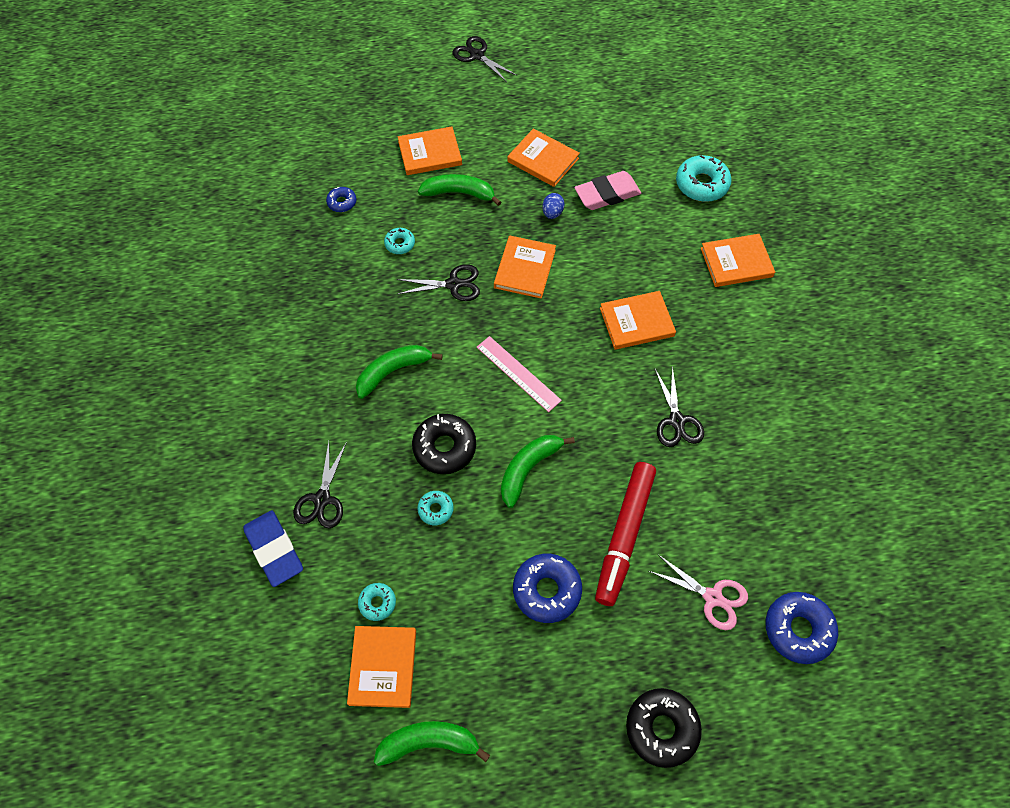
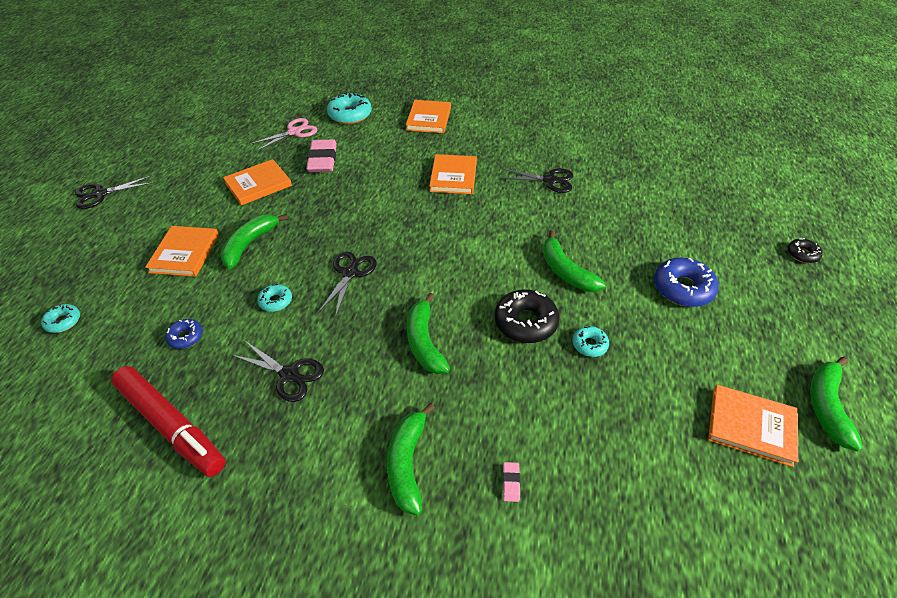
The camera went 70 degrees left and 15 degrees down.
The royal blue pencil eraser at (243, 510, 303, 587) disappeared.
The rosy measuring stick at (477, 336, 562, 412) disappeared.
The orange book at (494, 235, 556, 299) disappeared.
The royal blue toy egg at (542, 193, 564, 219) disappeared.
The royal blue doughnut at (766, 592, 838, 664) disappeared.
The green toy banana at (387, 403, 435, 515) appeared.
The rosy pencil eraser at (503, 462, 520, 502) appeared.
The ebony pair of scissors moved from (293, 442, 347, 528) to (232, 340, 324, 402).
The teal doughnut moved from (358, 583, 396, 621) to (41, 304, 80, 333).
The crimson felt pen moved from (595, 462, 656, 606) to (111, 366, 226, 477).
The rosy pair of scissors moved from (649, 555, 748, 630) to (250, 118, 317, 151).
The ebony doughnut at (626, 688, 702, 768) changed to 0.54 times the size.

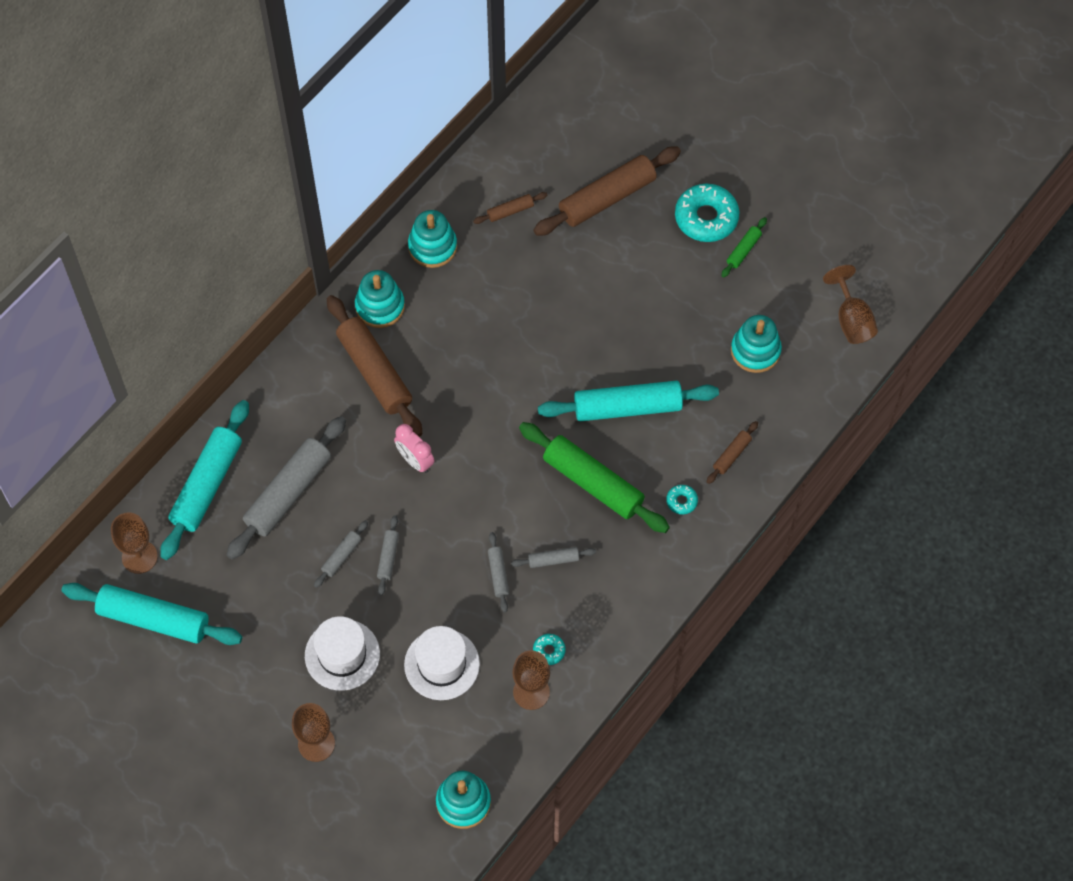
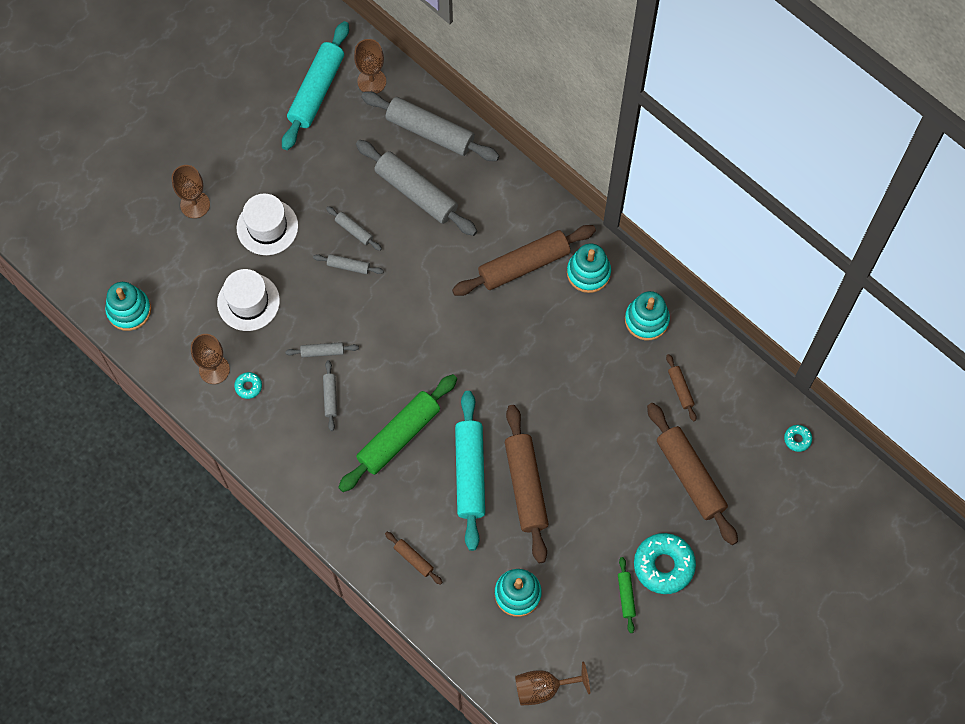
The camera went 95 degrees right and 5 degrees up.
The rosy bedside clock at (394, 424, 434, 473) disappeared.
The brown pastry roller at (505, 405, 548, 563) appeared.
The teal doughnut moved from (666, 485, 698, 515) to (784, 425, 812, 452).
The teal pastry roller at (160, 400, 249, 560) became the gray pastry roller at (361, 91, 500, 161).
The green pastry roller at (721, 217, 767, 277) turned 45 degrees clockwise.

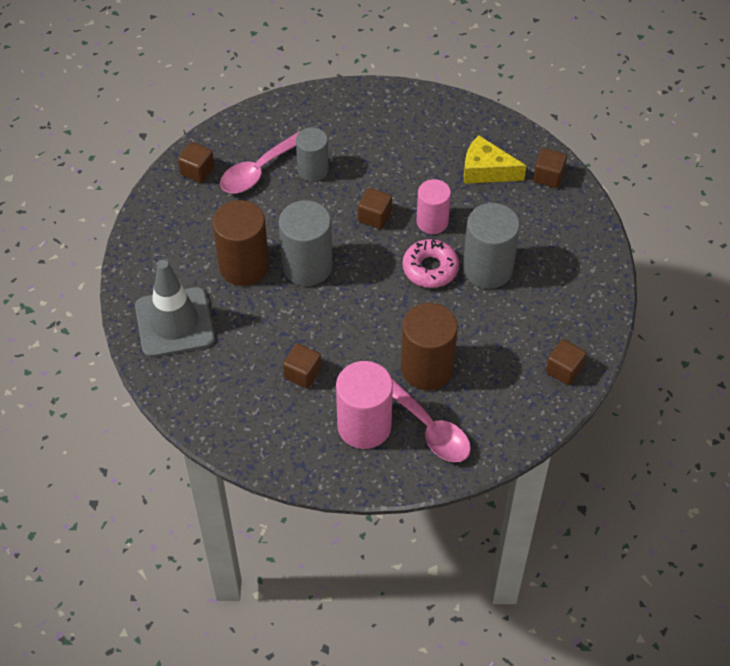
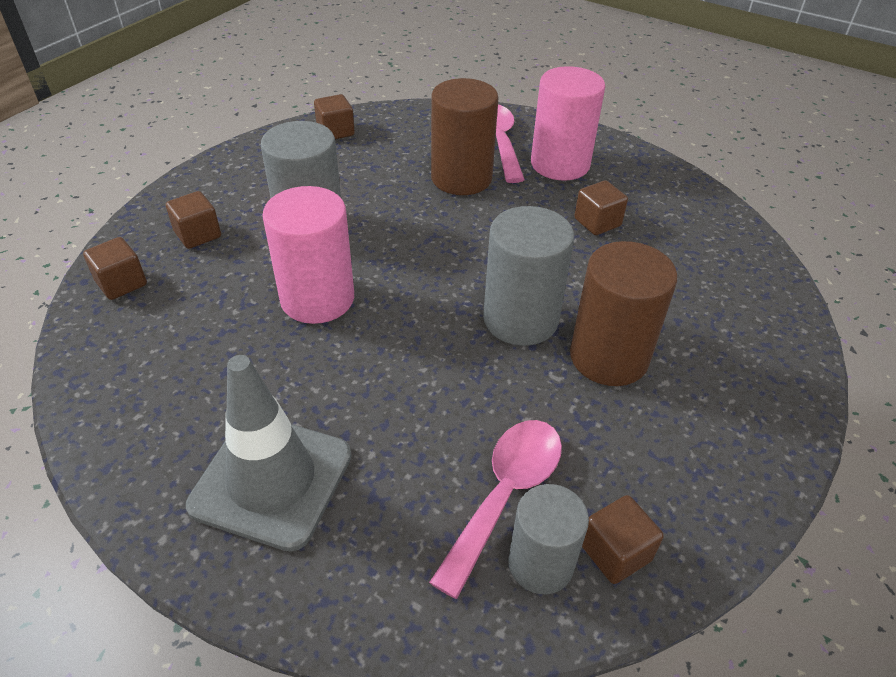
The camera went 150 degrees left and 10 degrees down.
The rosy doughnut at (403, 239, 459, 288) disappeared.
The golden piece of cheese at (464, 135, 526, 184) disappeared.
The gray safety cone moved from (135, 260, 215, 357) to (186, 355, 351, 552).
The gray solid cylinder moved from (296, 127, 329, 182) to (508, 484, 589, 594).
The brown solid cube moved from (358, 188, 392, 229) to (166, 191, 221, 249).
The rosy teaspoon at (220, 132, 299, 194) turned 45 degrees counterclockwise.
The rosy solid cylinder at (416, 179, 451, 234) changed to 1.53 times the size.

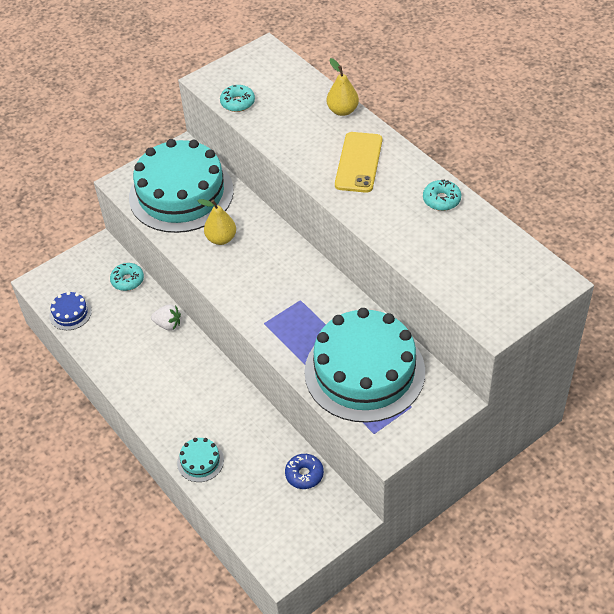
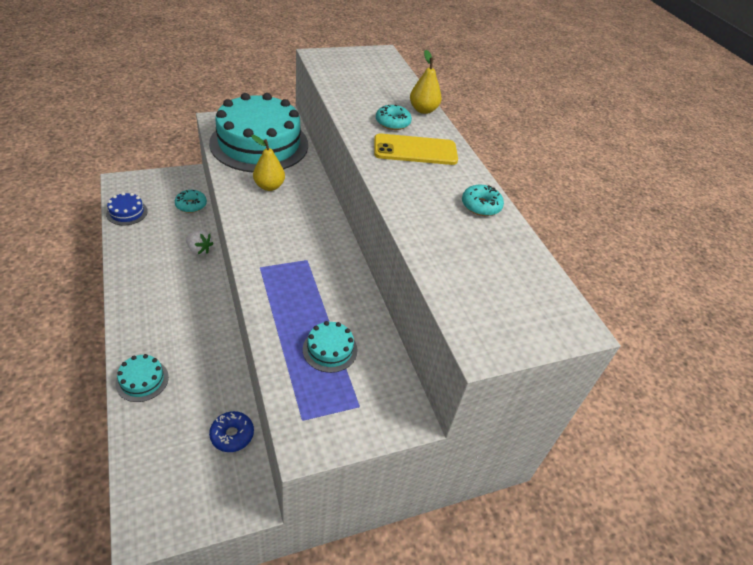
The camera went 10 degrees right and 5 degrees down.
The teal doughnut moved from (220, 85, 255, 112) to (376, 104, 412, 130).
The golden mobile phone at (335, 132, 382, 193) turned 60 degrees clockwise.
The teal layer cake at (304, 308, 425, 423) changed to 0.40 times the size.

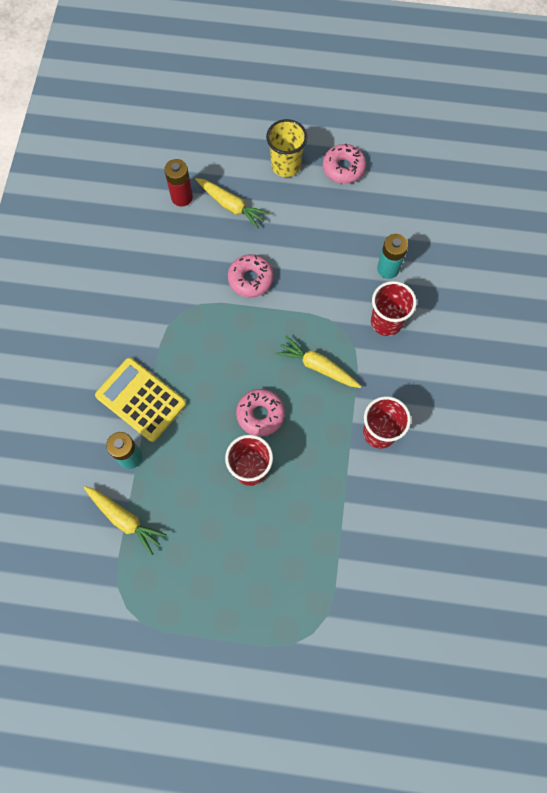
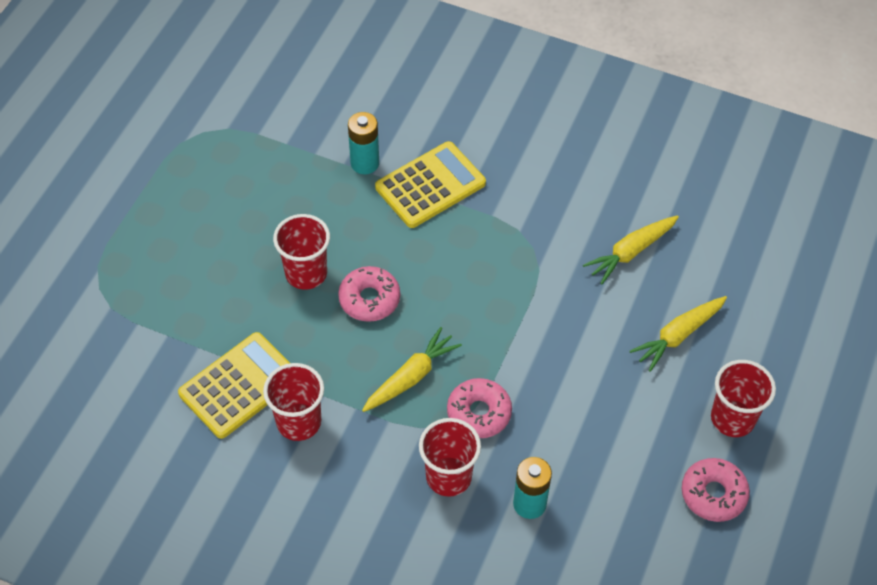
The camera went 105 degrees right and 15 degrees down.
The crimson battery at (164, 159, 193, 207) disappeared.
The golden pocket calculator at (178, 332, 290, 439) appeared.
The golden root vegetable moved from (84, 486, 167, 555) to (583, 215, 679, 284).
The rosy doughnut moved from (228, 254, 274, 297) to (447, 378, 512, 438).
The golden cup at (266, 119, 307, 177) became the crimson cup at (711, 360, 776, 437).

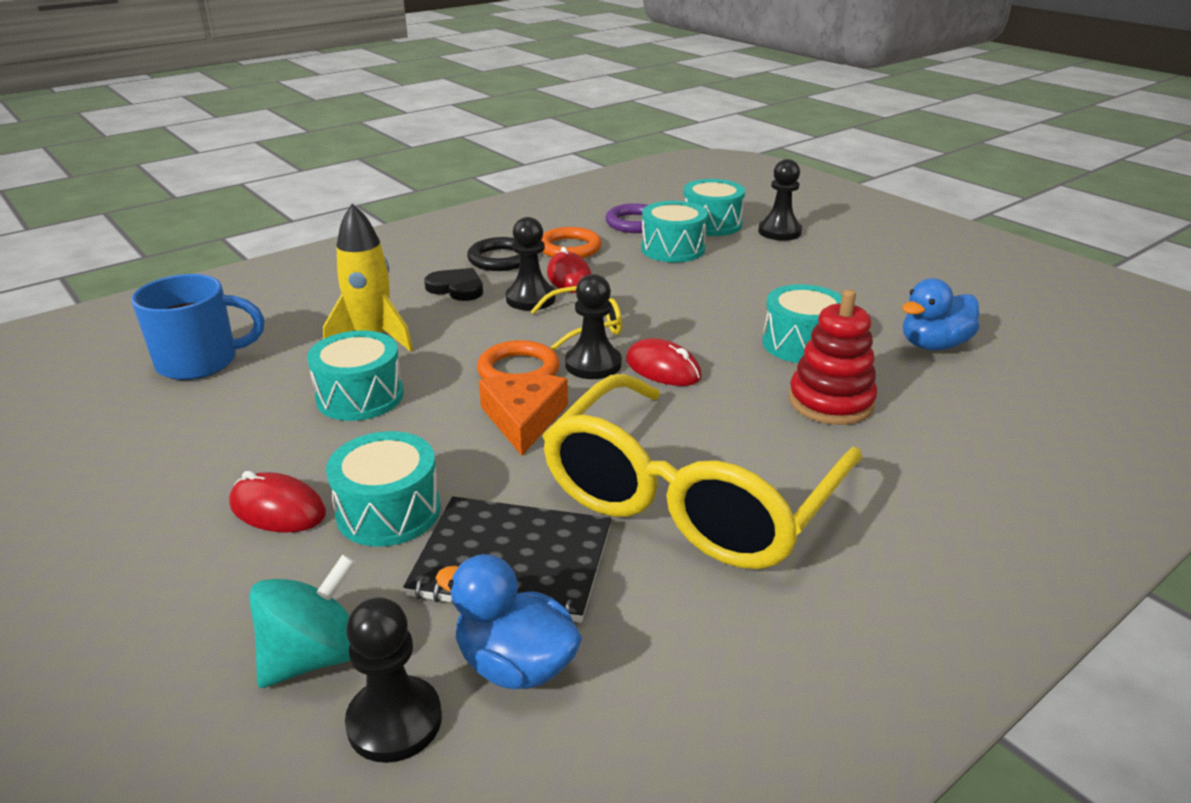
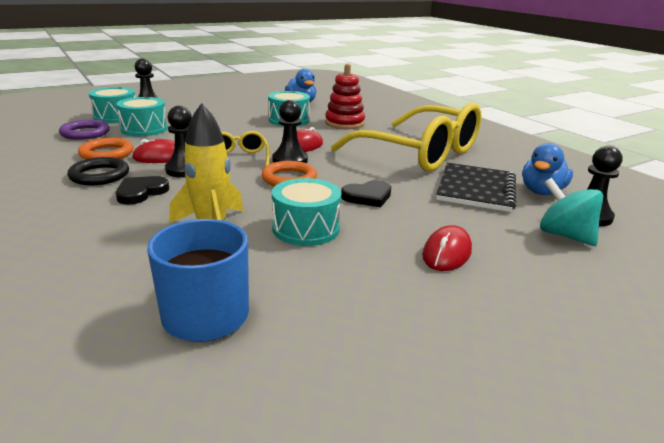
The camera went 85 degrees left and 5 degrees down.
The teal drum at (326, 431, 441, 546) disappeared.
The orange piece of cheese at (479, 374, 568, 456) disappeared.
The ebony heart shape at (341, 180, 391, 207) appeared.

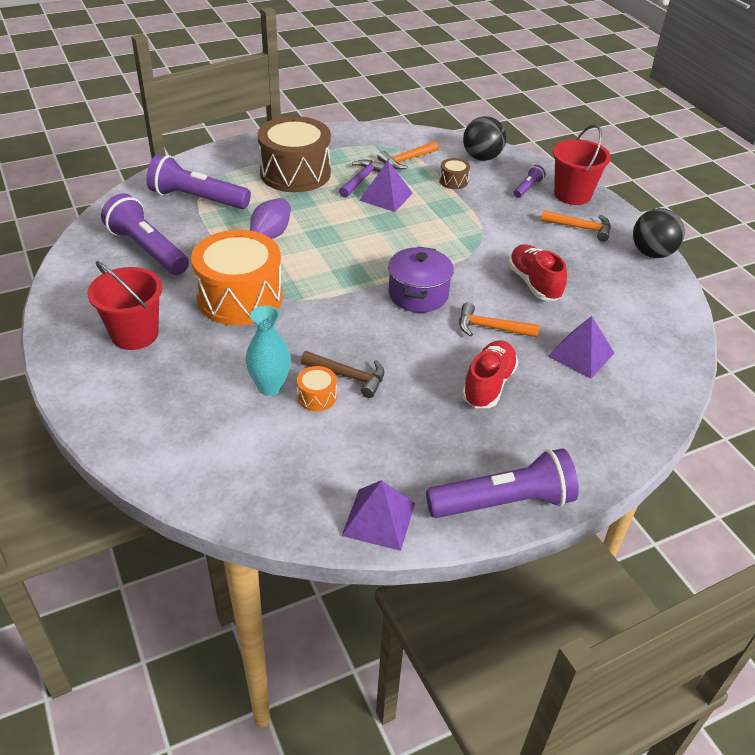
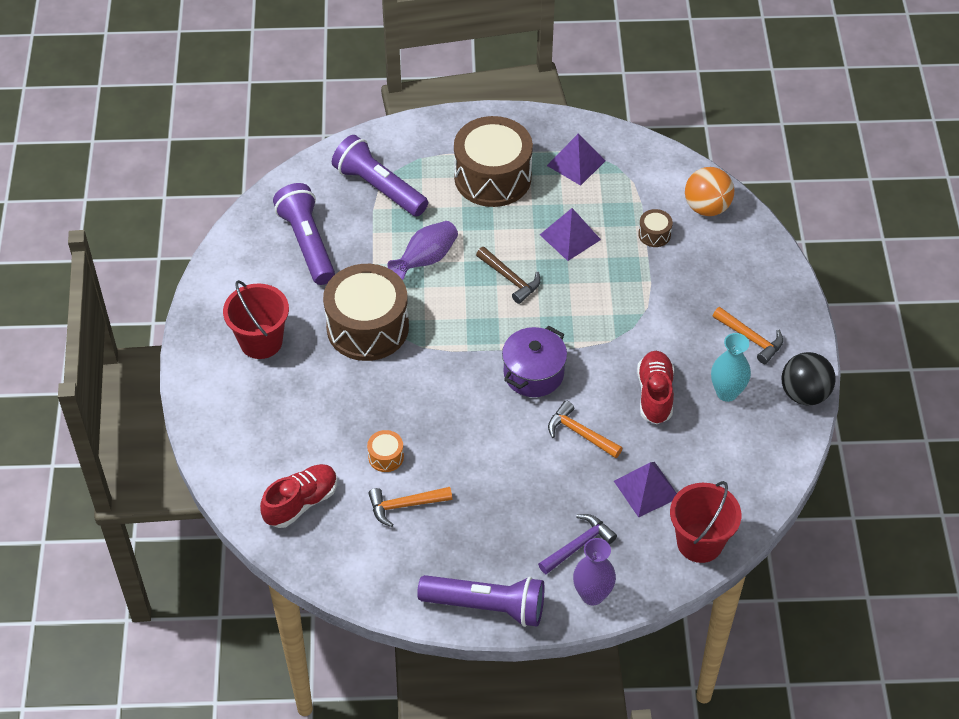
The camera went 25 degrees right and 10 degrees up.
The violet pocket torch at (514, 165, 546, 198) disappeared.
The violet vase at (573, 538, 616, 605) appeared.
The teal vase moved from (246, 306, 291, 396) to (711, 333, 751, 402).
The brown claw hammer moved from (301, 351, 384, 398) to (476, 247, 541, 304).
The violet claw hammer moved from (339, 159, 385, 198) to (538, 514, 617, 574).
The violet pyramid shape moved from (342, 480, 415, 551) to (547, 133, 606, 186).
The orange claw hammer moved from (377, 141, 438, 170) to (368, 487, 452, 527).
The crimson sneaker moved from (462, 340, 518, 408) to (260, 464, 337, 528).
The crimson bucket moved from (553, 124, 611, 205) to (670, 481, 741, 563).
The orange drum at (191, 230, 283, 325) became the brown drum at (323, 264, 409, 361).
The ebony play ball at (463, 116, 506, 161) became the orange play ball at (685, 167, 734, 216).

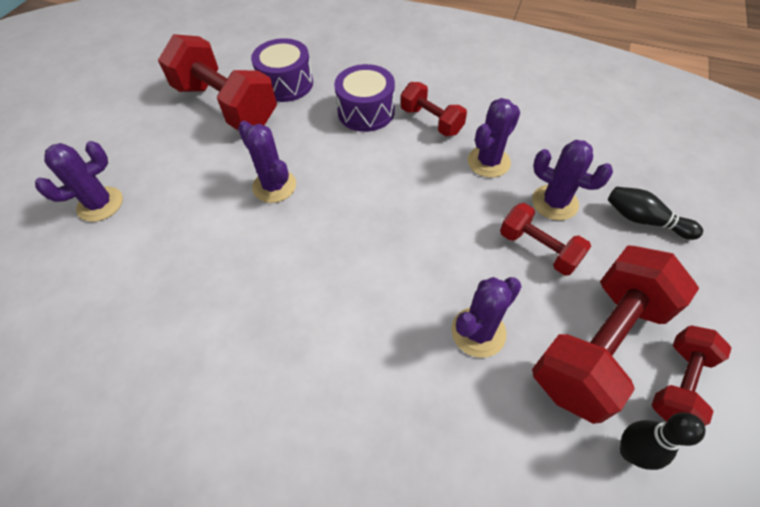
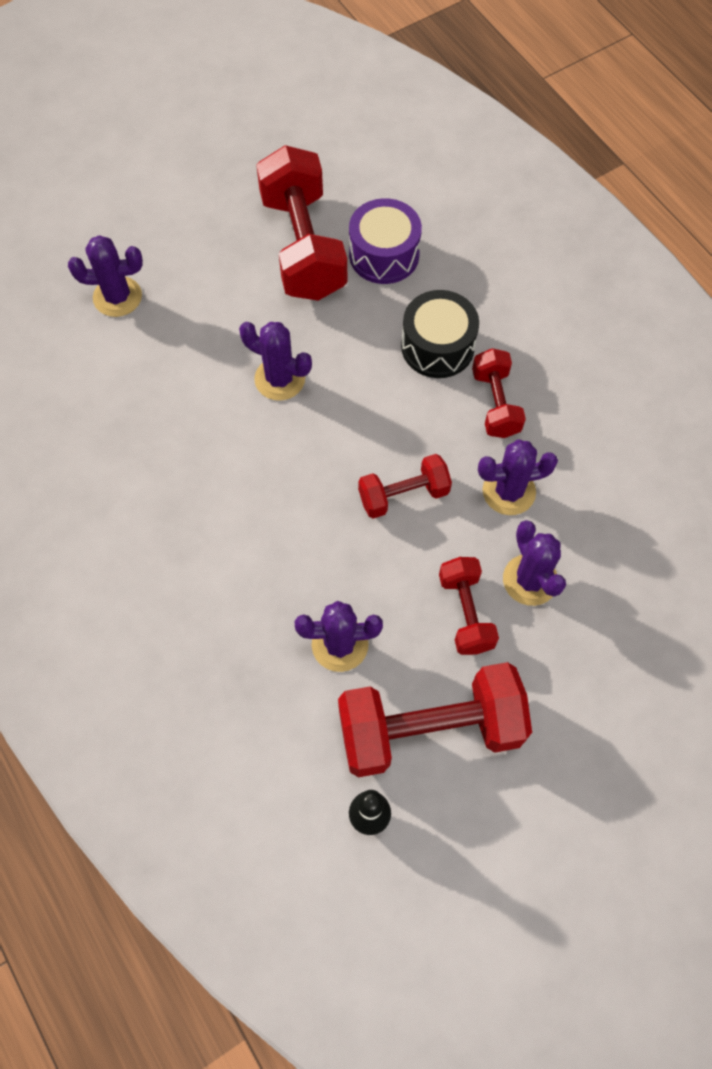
The camera went 35 degrees right and 10 degrees up.
The ebony bowling pin at (608, 187, 703, 240) disappeared.
The crimson free weight moved from (652, 325, 732, 426) to (358, 454, 452, 519).
The violet drum at (334, 64, 395, 132) became the ebony drum at (401, 290, 479, 378).
The violet saguaro cactus at (238, 121, 296, 203) turned 60 degrees counterclockwise.

